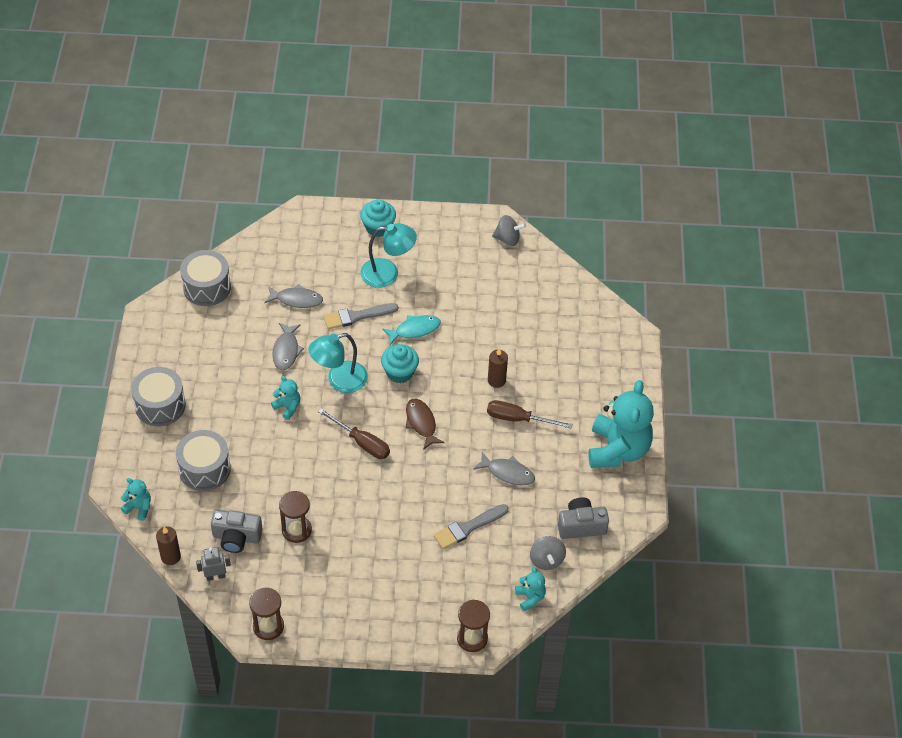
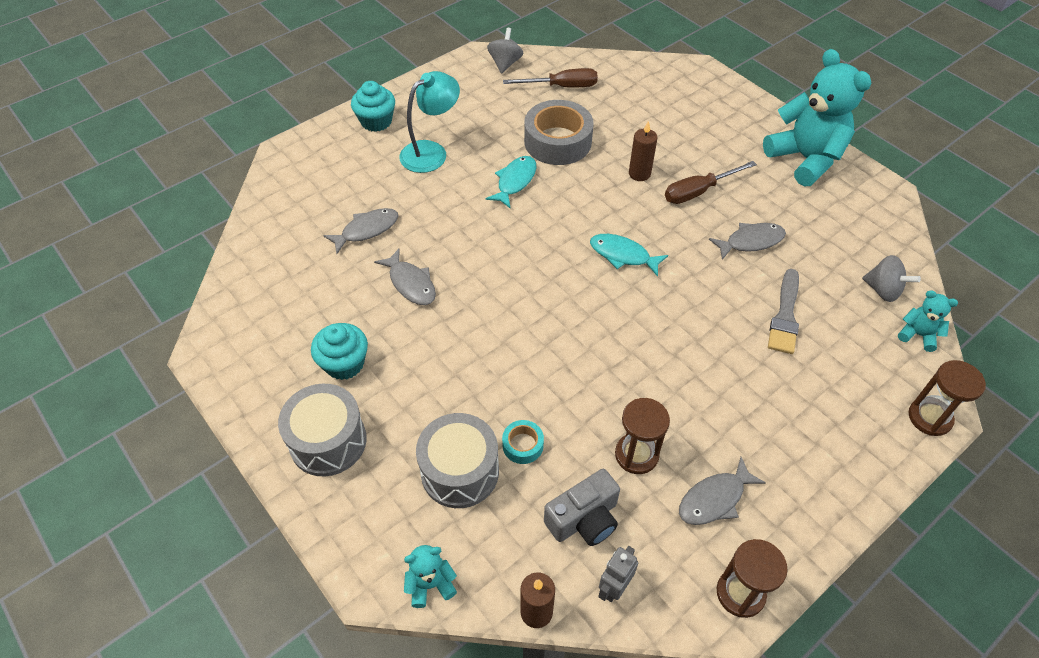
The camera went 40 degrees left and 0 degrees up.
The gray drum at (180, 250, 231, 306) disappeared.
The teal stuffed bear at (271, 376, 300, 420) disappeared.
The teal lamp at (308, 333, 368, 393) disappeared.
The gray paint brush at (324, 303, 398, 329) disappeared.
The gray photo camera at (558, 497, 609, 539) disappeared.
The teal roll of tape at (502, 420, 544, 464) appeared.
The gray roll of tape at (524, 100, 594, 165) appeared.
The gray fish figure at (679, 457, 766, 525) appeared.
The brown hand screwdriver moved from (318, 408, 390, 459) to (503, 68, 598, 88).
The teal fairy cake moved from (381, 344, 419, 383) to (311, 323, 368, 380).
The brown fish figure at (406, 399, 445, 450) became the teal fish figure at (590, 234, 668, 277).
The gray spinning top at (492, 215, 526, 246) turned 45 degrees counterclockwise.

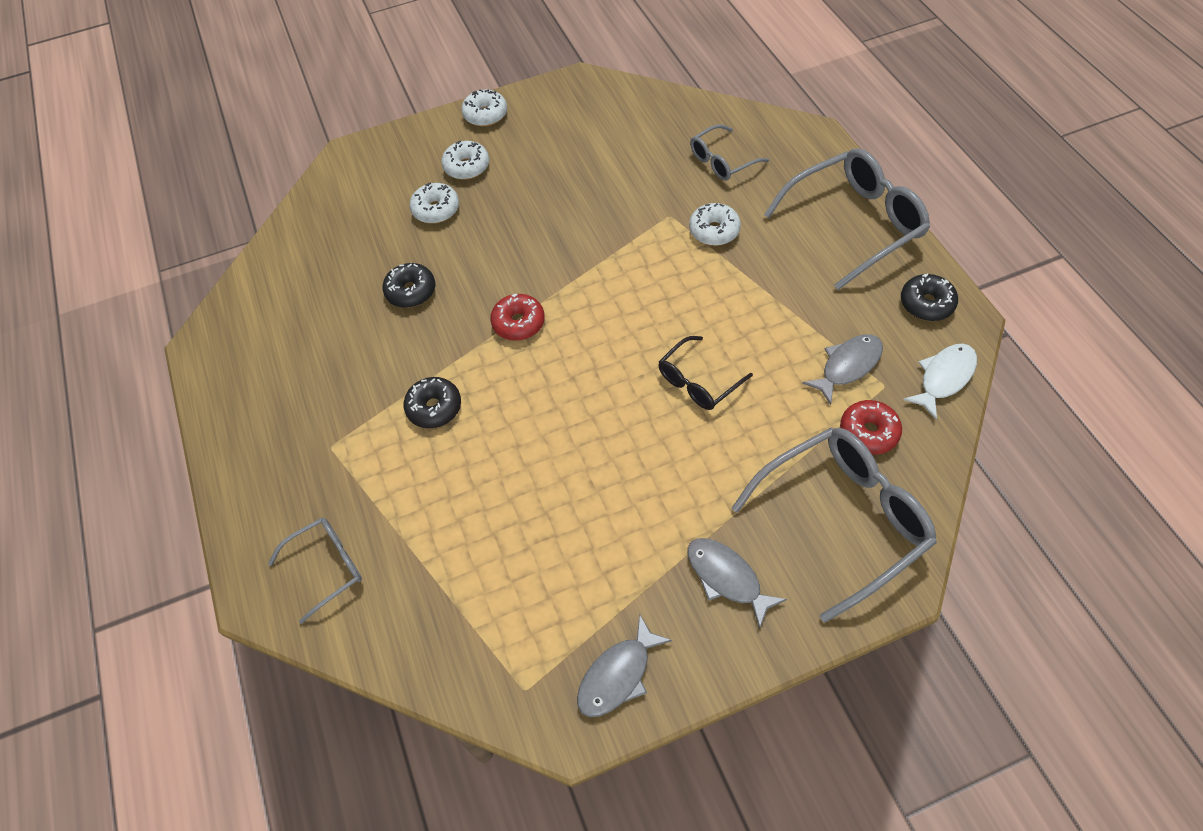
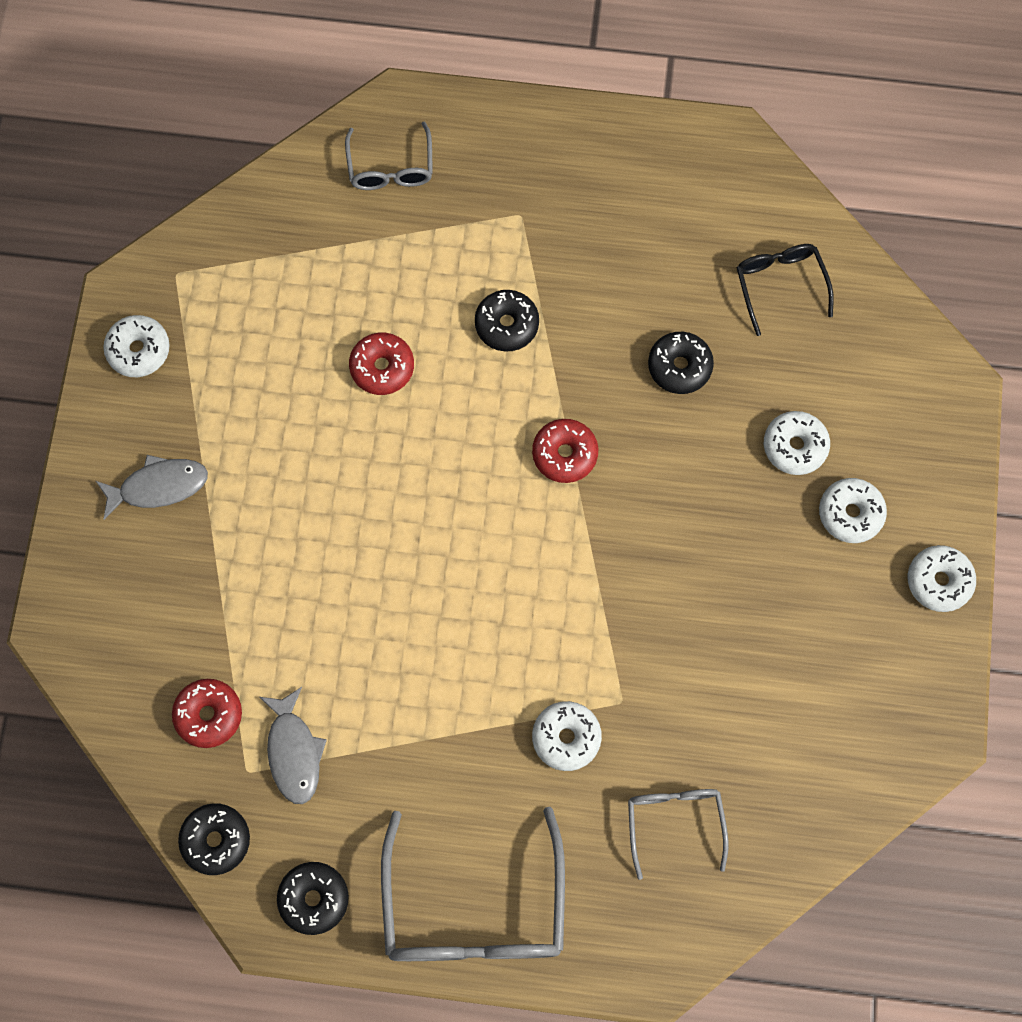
The camera went 115 degrees right and 15 degrees up.
The gray eyeglasses at (732, 427, 937, 623) disappeared.
The crimson doughnut at (349, 333, 414, 395) appeared.
The ebony eyeglasses moved from (658, 336, 753, 410) to (736, 244, 834, 336).
The gray fish figure at (577, 614, 672, 717) was replaced by the pure white doughnut at (103, 315, 169, 377).
The pure white fish figure at (903, 344, 977, 420) was replaced by the ebony doughnut at (178, 803, 250, 875).

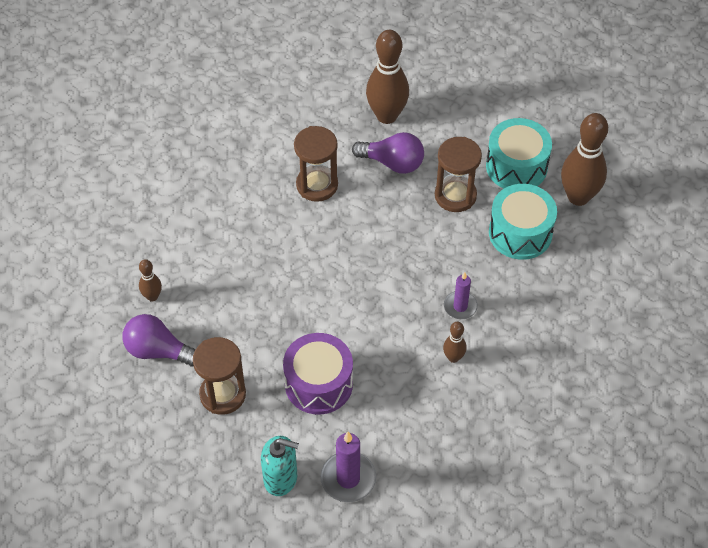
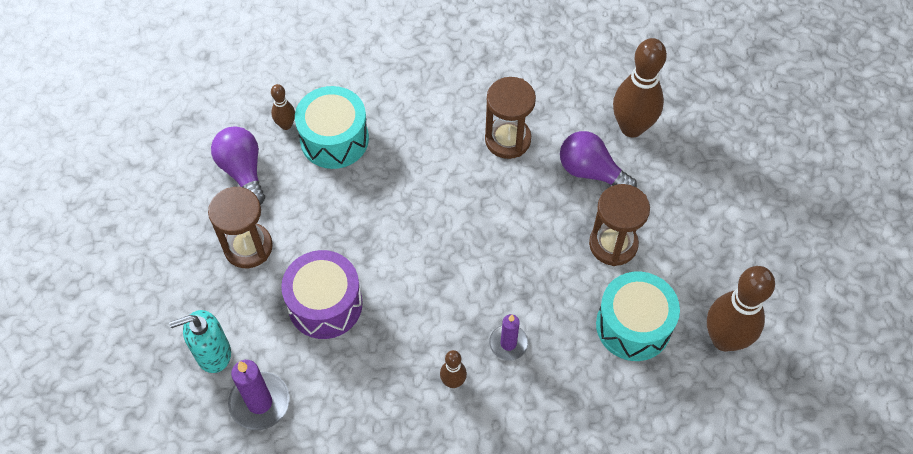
The camera went 45 degrees right and 5 degrees up.
The teal drum moved from (486, 118, 552, 188) to (295, 86, 369, 169).
The teal soap dispenser at (261, 436, 299, 496) turned 105 degrees clockwise.
The violet light bulb at (352, 132, 424, 174) turned 150 degrees clockwise.

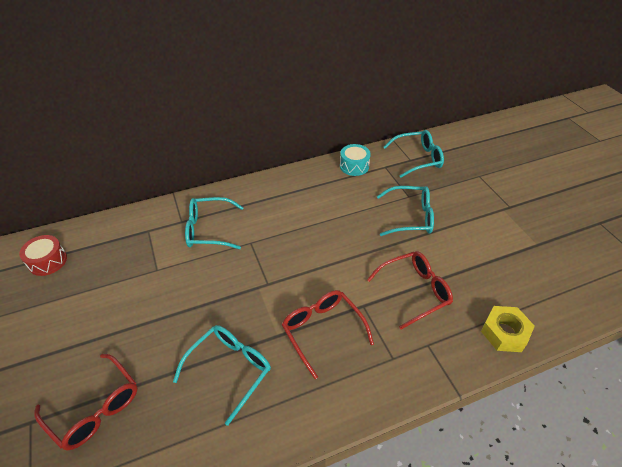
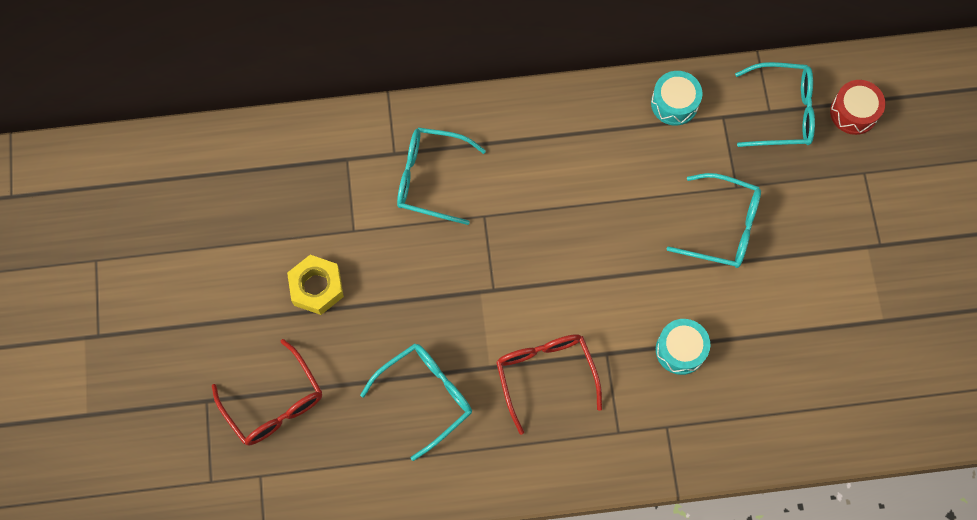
The camera went 15 degrees right and 25 degrees up.
The crimson drum moved from (19, 235, 67, 276) to (830, 80, 885, 135).
The golden hexagon nut moved from (481, 306, 535, 352) to (287, 255, 344, 315).
The crimson eyeglasses at (367, 251, 453, 330) was replaced by the teal drum at (656, 319, 710, 375).

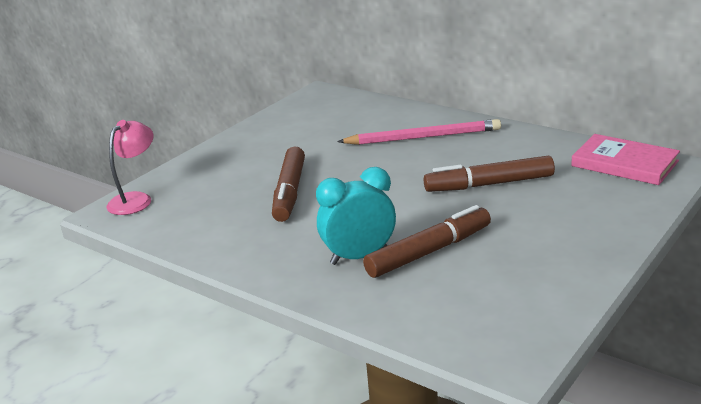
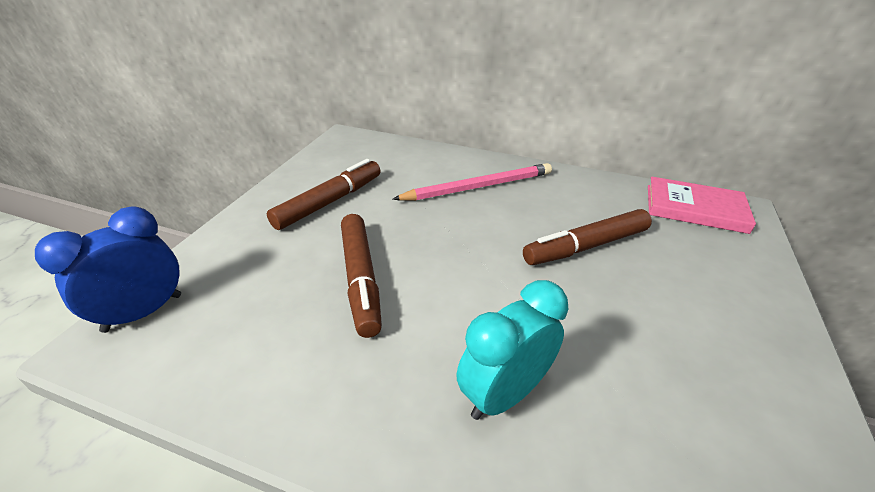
The camera went 20 degrees left and 10 degrees up.
The brown felt pen moved from (363, 205, 491, 278) to (267, 159, 381, 230).
The rosy lamp at (106, 120, 153, 215) was replaced by the royal blue bedside clock at (35, 206, 181, 333).

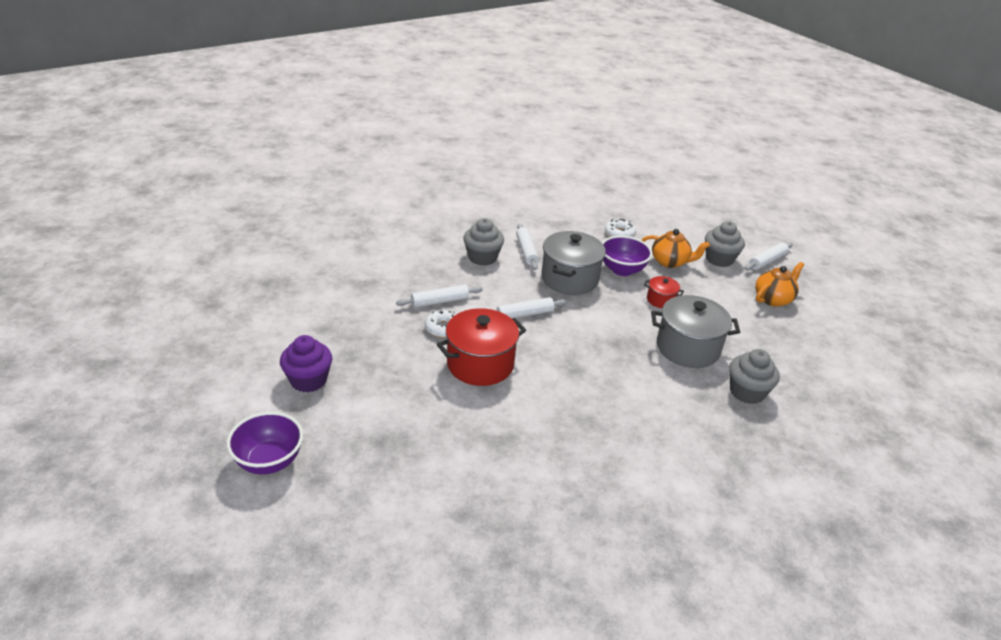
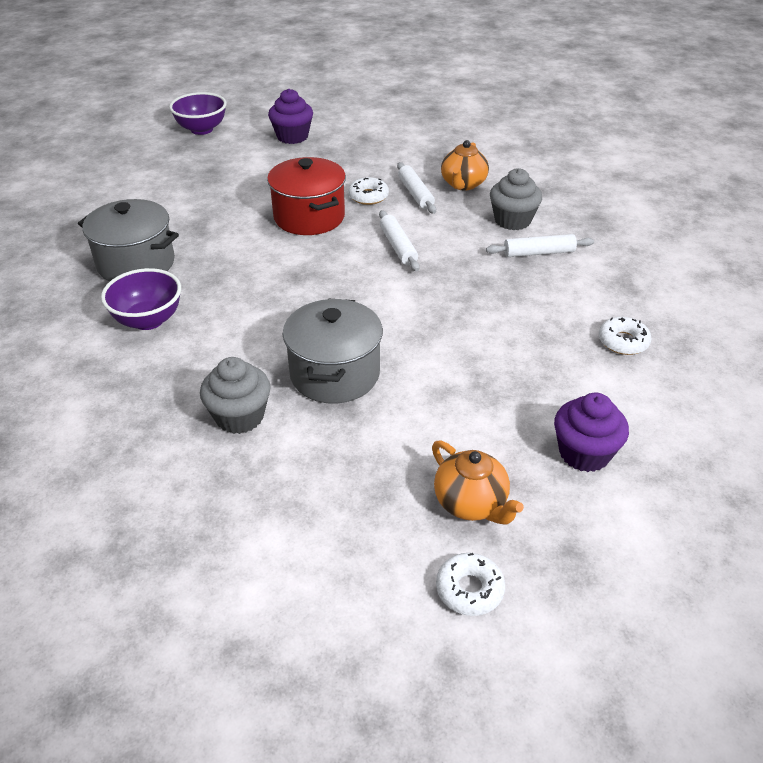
The camera went 95 degrees right and 5 degrees up.
The crimson stockpot at (644, 276, 684, 308) disappeared.
The pure white pastry roller at (744, 242, 793, 271) disappeared.
The pure white doughnut at (436, 553, 505, 616) appeared.
The gray stockpot moved from (541, 231, 606, 295) to (78, 199, 179, 282).
The violet serving bowl moved from (602, 235, 653, 276) to (101, 268, 181, 330).
The orange china teapot moved from (642, 229, 710, 268) to (441, 140, 489, 191).
The gray fairy cake at (705, 221, 745, 267) became the violet fairy cake at (554, 393, 629, 472).

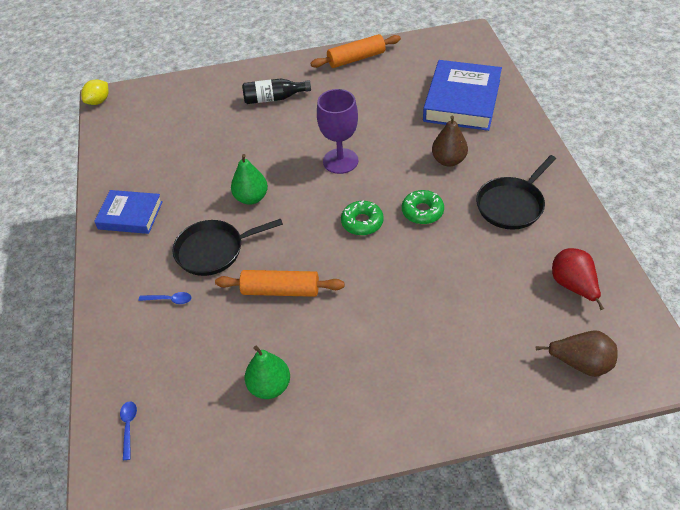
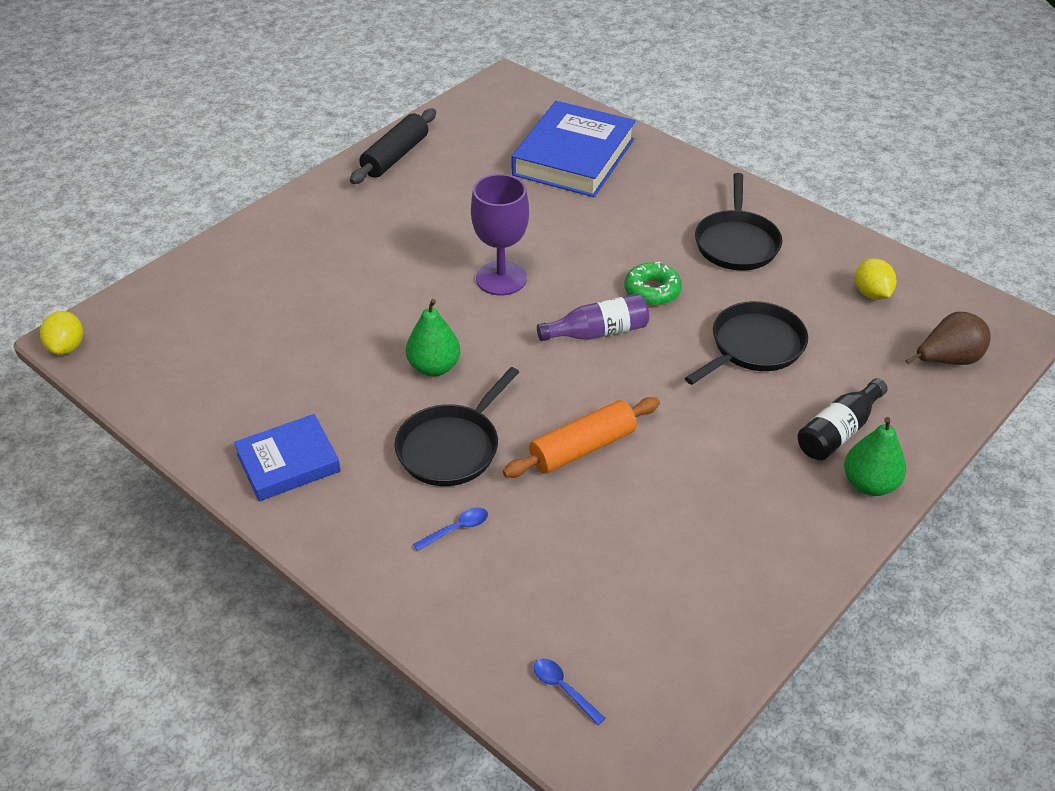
The camera went 40 degrees left and 5 degrees down.
The brown pear at (432, 116, 468, 167) disappeared.
The ebony skillet at (685, 301, 808, 385) appeared.
The ebony bottle moved from (242, 78, 311, 104) to (797, 378, 888, 460).
The green pear moved from (245, 346, 290, 399) to (844, 417, 906, 496).
The green doughnut at (341, 200, 384, 235) was replaced by the violet bottle at (537, 294, 649, 341).
The crimson pear at (552, 248, 604, 310) was replaced by the golden toy lemon at (855, 258, 897, 300).
The orange pastry roller at (310, 34, 401, 68) became the ebony pastry roller at (350, 109, 436, 184).
The royal blue book at (423, 60, 502, 131) turned 45 degrees clockwise.

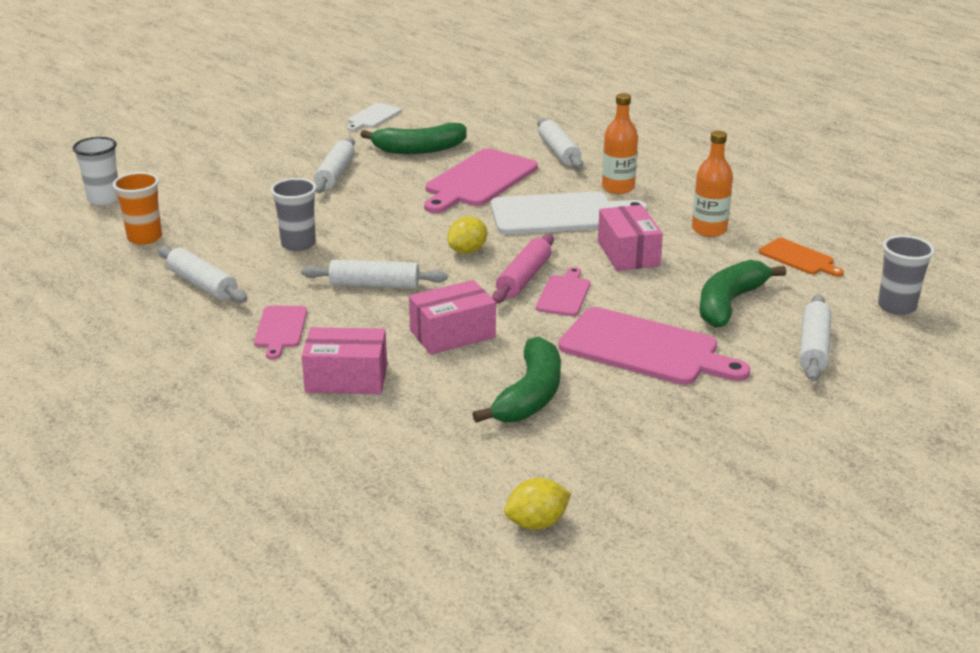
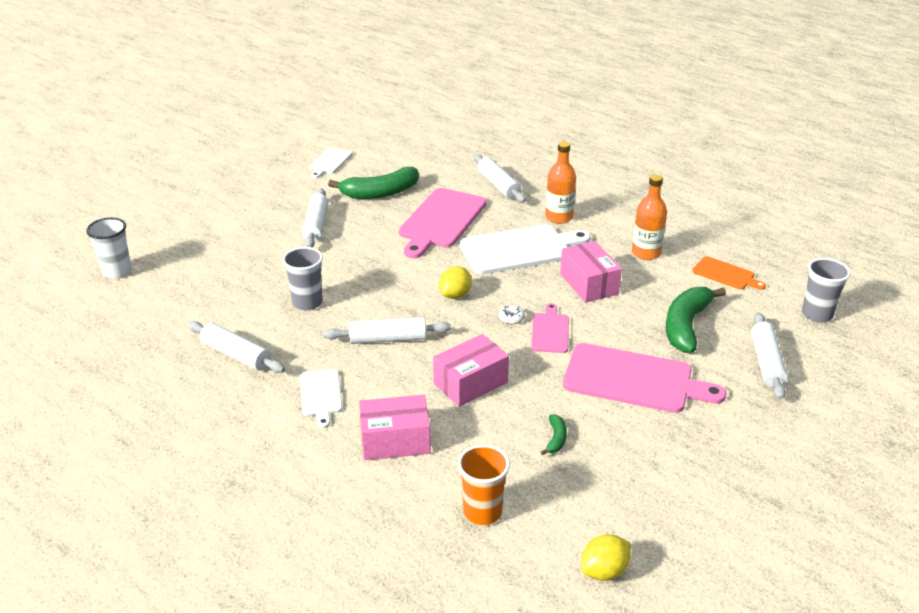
The camera went 10 degrees left and 5 degrees up.
The orange cup moved from (113, 172, 162, 245) to (458, 444, 510, 525).
The rosy pastry roller at (492, 234, 554, 303) was replaced by the pure white doughnut at (499, 305, 525, 324).
The rosy cutting board at (254, 306, 307, 359) became the pure white cutting board at (300, 369, 342, 428).
The green toy banana at (473, 336, 561, 423) changed to 0.44 times the size.

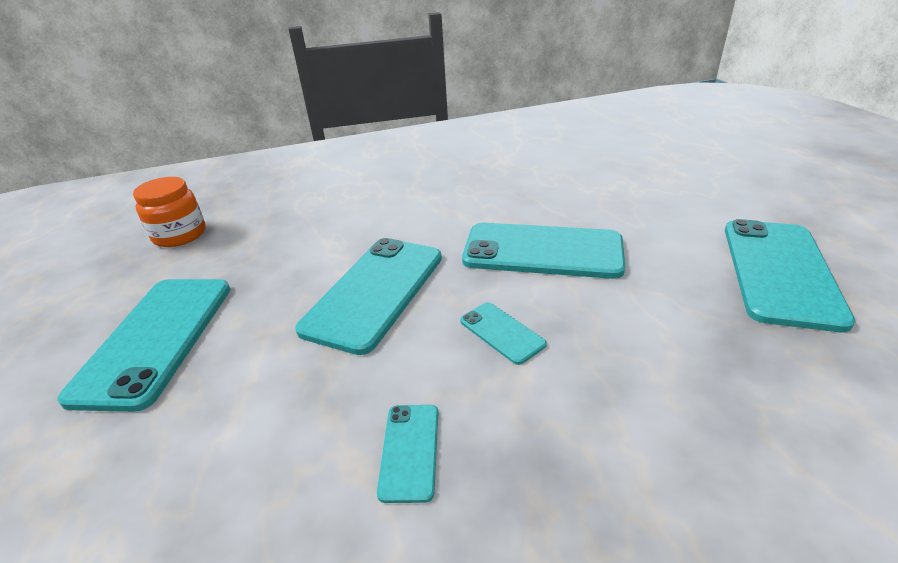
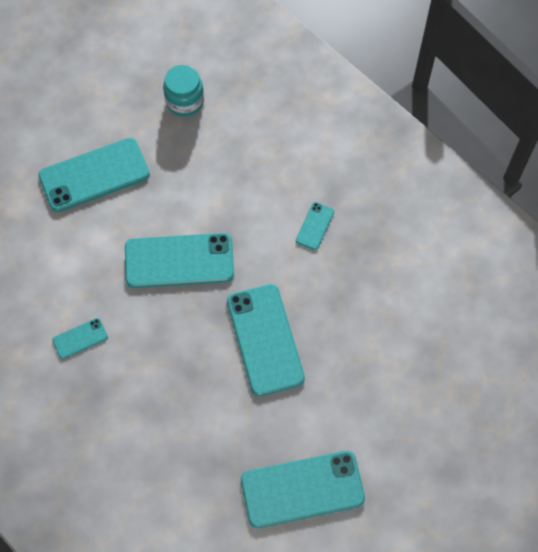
The camera went 60 degrees right and 30 degrees up.
The teal mobile phone moved from (460, 302, 547, 365) to (296, 202, 334, 250).
The orange preserve jar at (133, 177, 206, 247) became the teal preserve jar at (163, 65, 204, 116).

